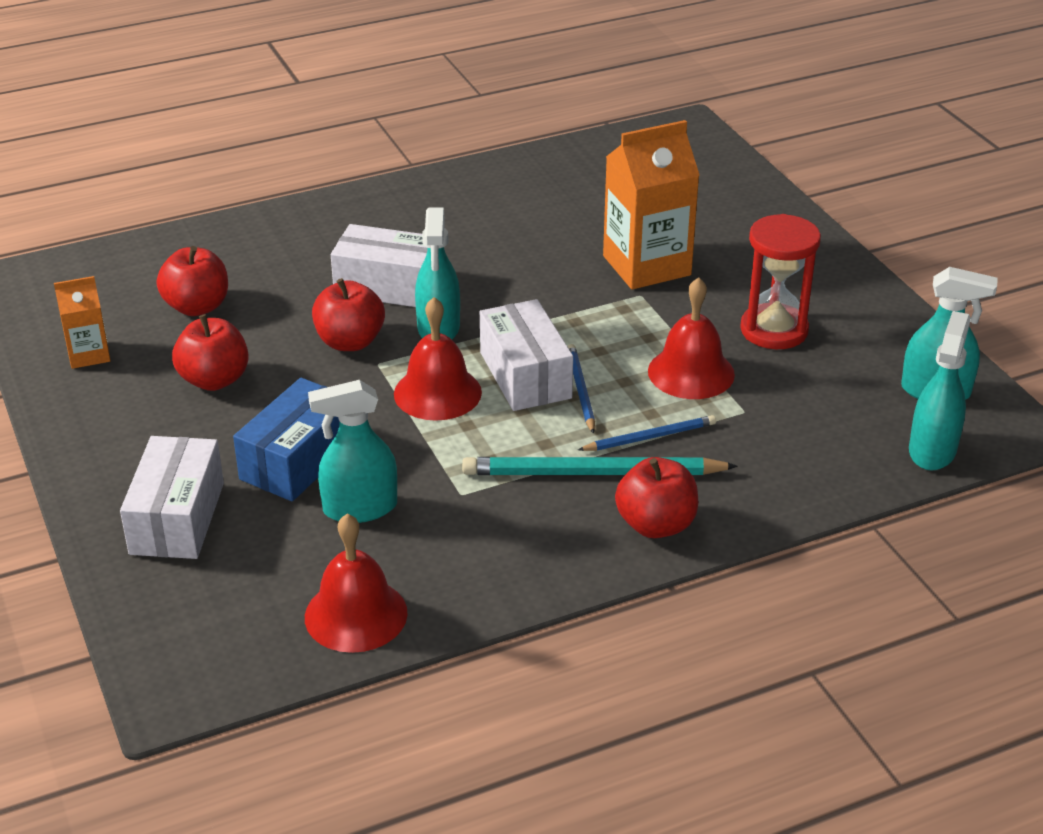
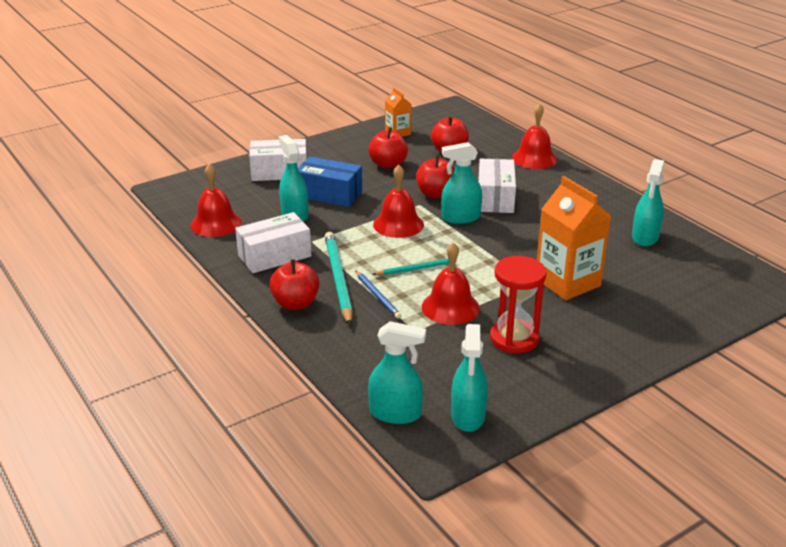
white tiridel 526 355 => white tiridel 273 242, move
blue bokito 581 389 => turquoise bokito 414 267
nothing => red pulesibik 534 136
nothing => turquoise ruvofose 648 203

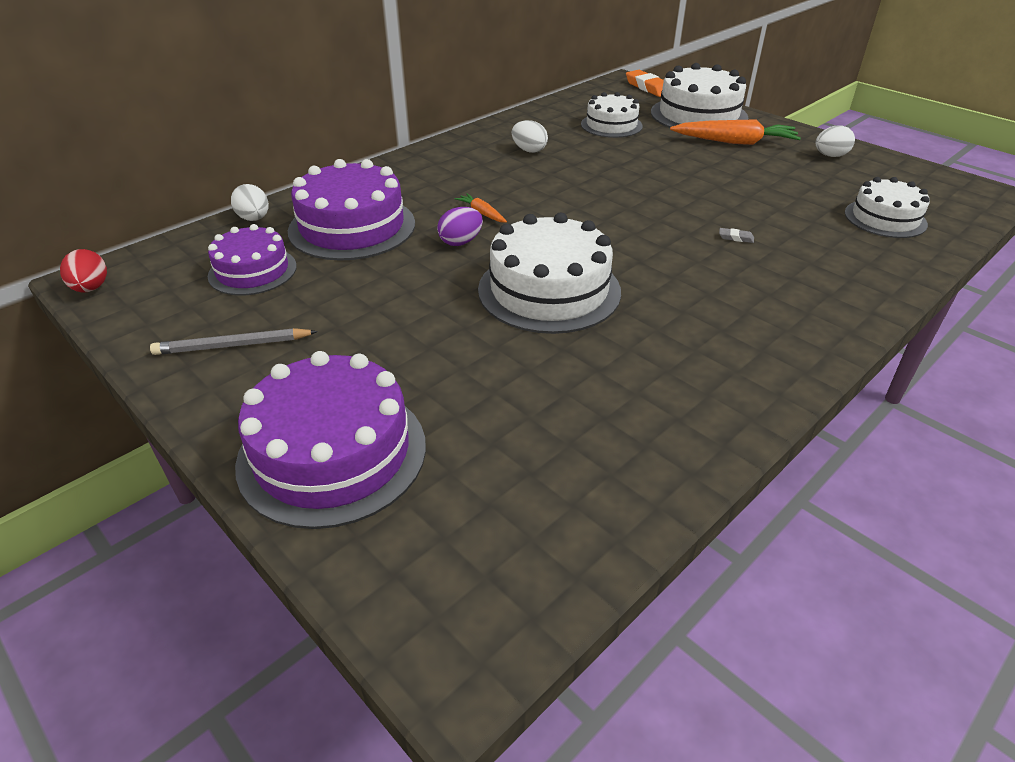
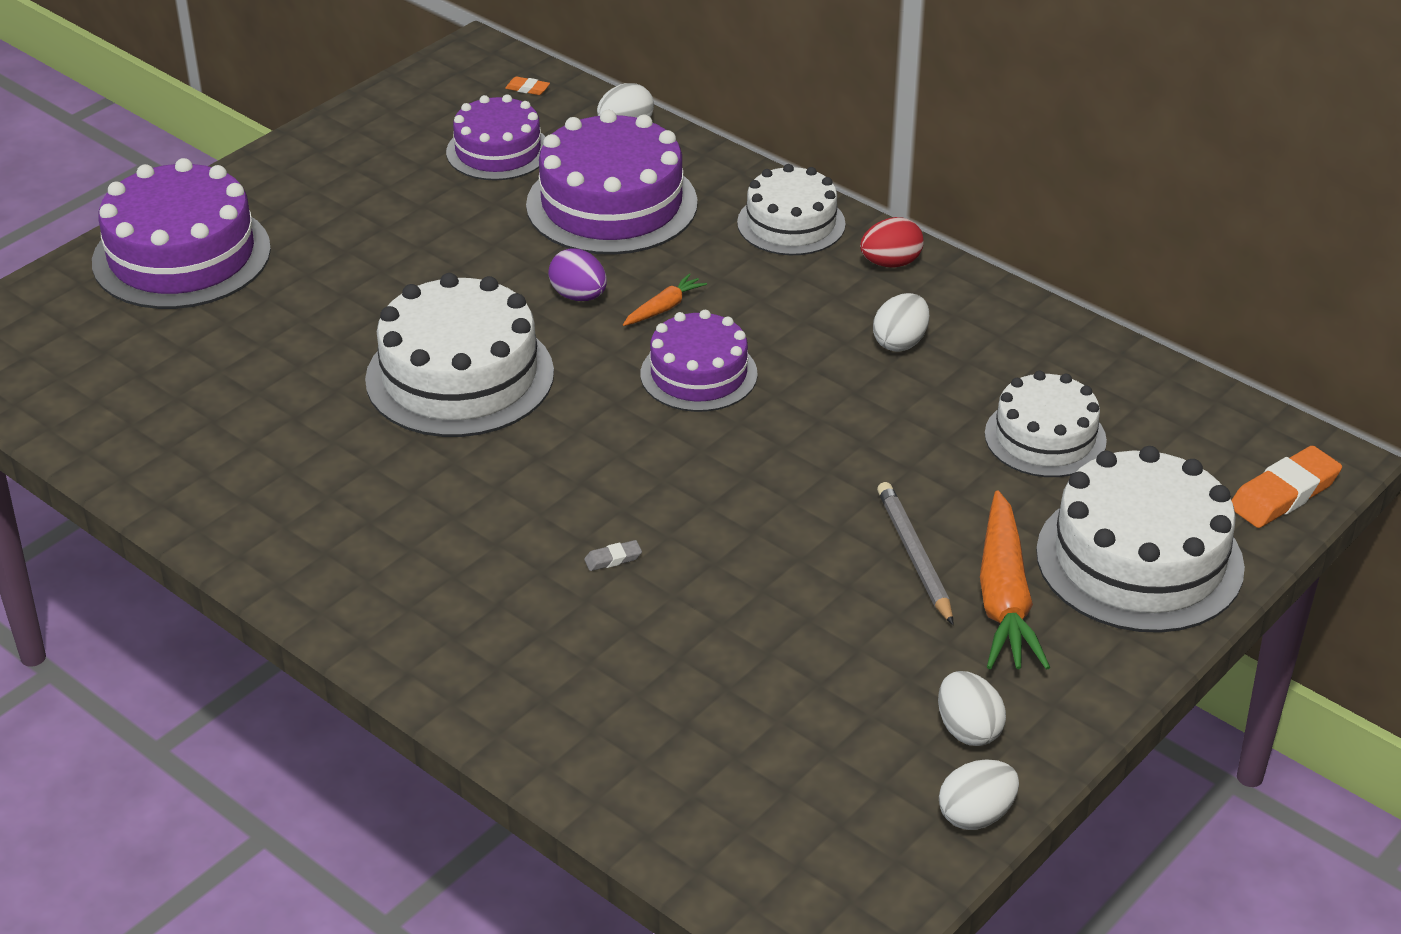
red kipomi 83 270 => red kipomi 892 242, move
grey bokito 234 341 => grey bokito 915 553, move
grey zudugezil 736 235 => grey zudugezil 613 555, 60 degrees clockwise
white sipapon 887 207 => white sipapon 791 209, move
nothing => orange zudugezil 527 85
nothing => purple sipapon 699 361
nothing => white kipomi 979 794

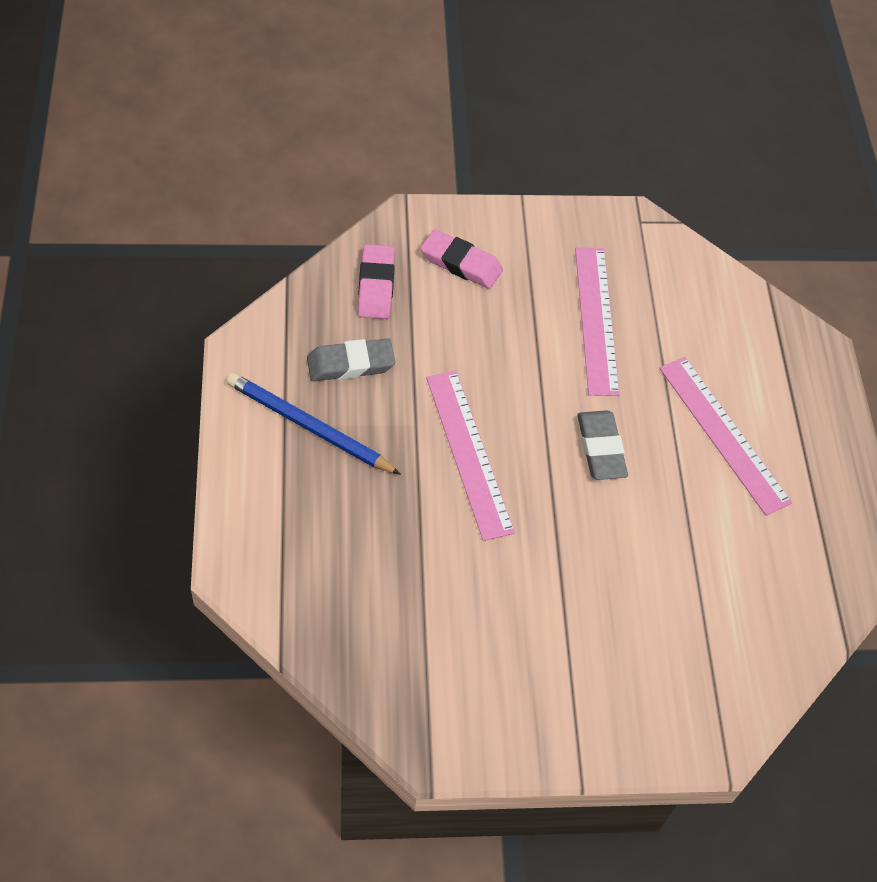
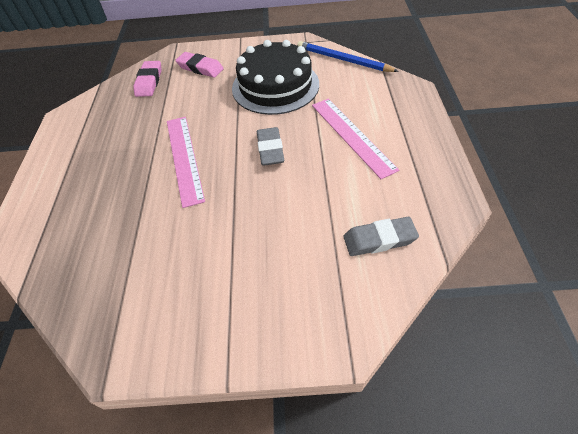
blue bokito 313 424 => blue bokito 348 56, move
grey zudugezil 351 360 => grey zudugezil 381 236, move
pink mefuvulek 597 321 => black sipapon 275 77

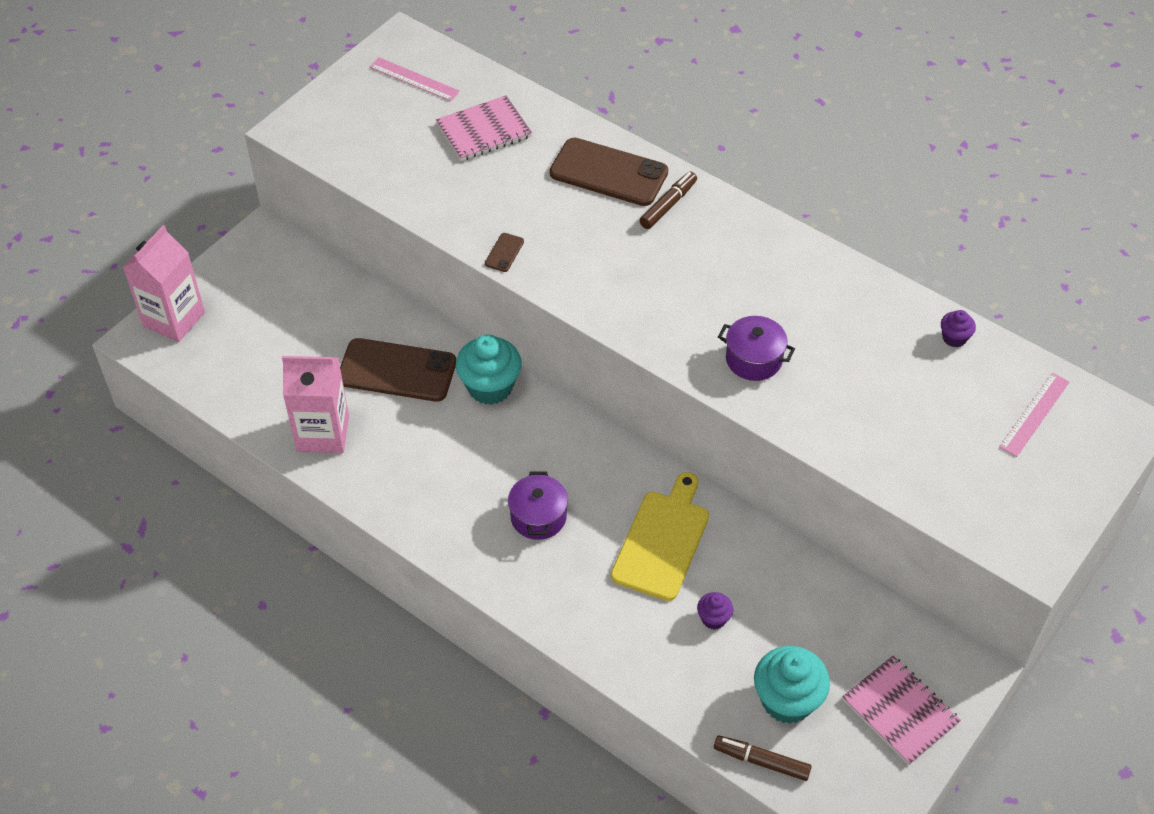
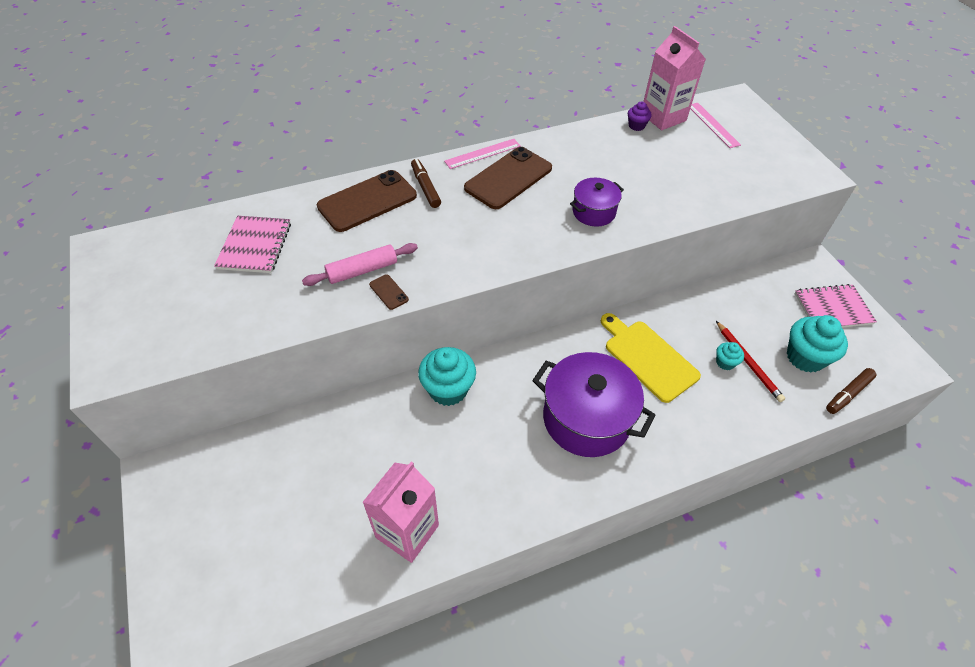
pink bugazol 164 283 => pink bugazol 674 78, move
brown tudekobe 398 370 => brown tudekobe 508 178, move
pink mefuvulek 415 79 => pink mefuvulek 482 154, move
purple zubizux 538 505 => purple zubizux 593 404, x1.89
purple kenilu 715 611 => turquoise kenilu 730 356
nothing => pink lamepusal 360 264
nothing => red bokito 750 361

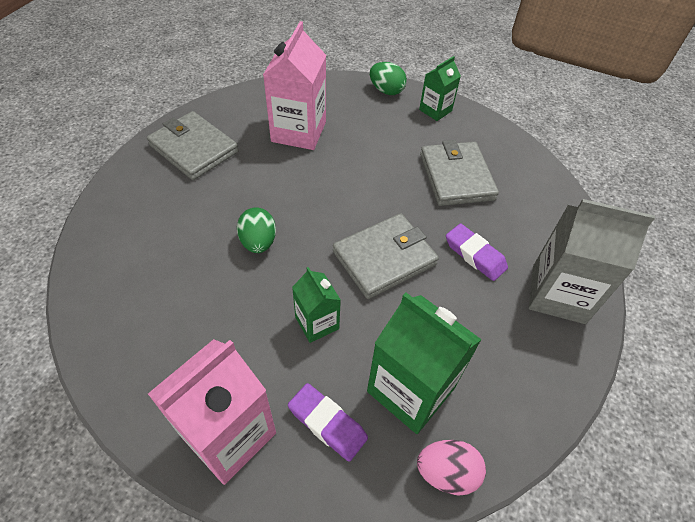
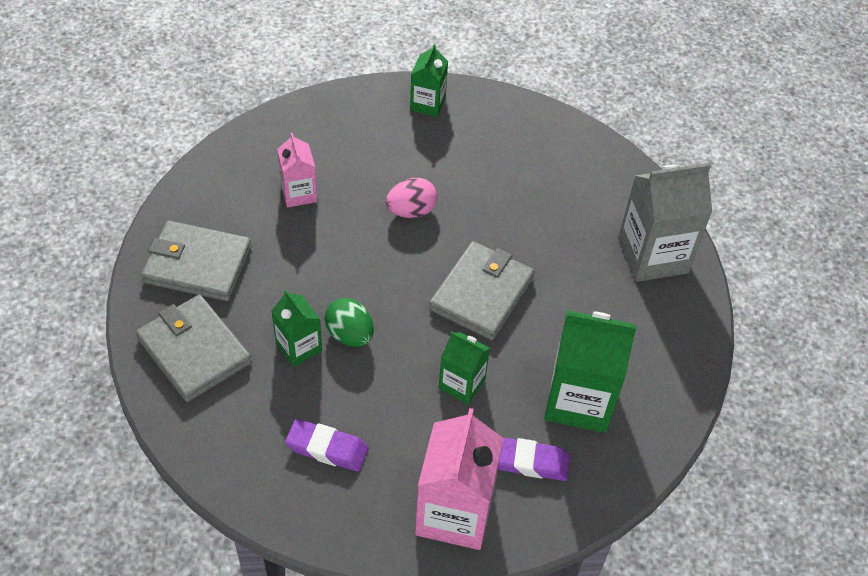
pink bugazol 294 85 => pink bugazol 297 170, x0.56
green kipomi 388 78 => nothing
pink kipomi 451 467 => pink kipomi 411 198, move
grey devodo 459 173 => grey devodo 194 348, move
purple zudugezil 477 252 => purple zudugezil 326 445, move
nothing => green bugazol 296 328

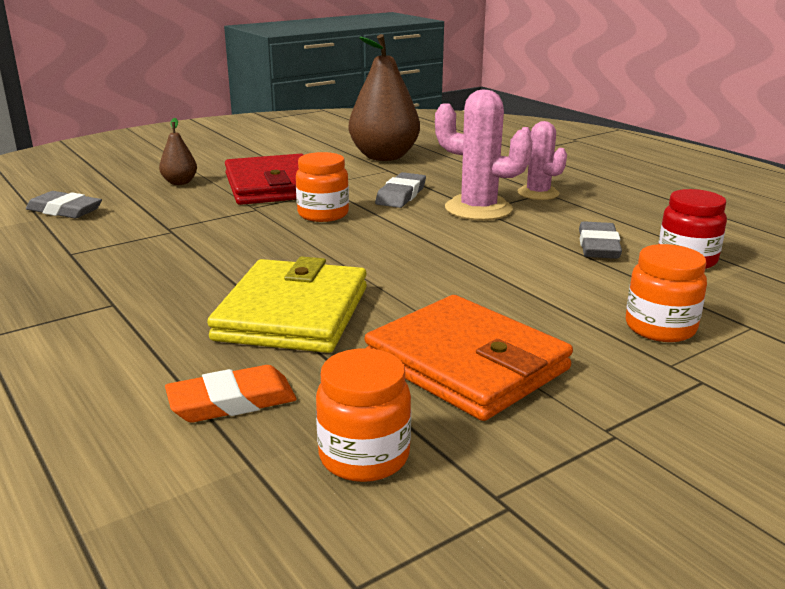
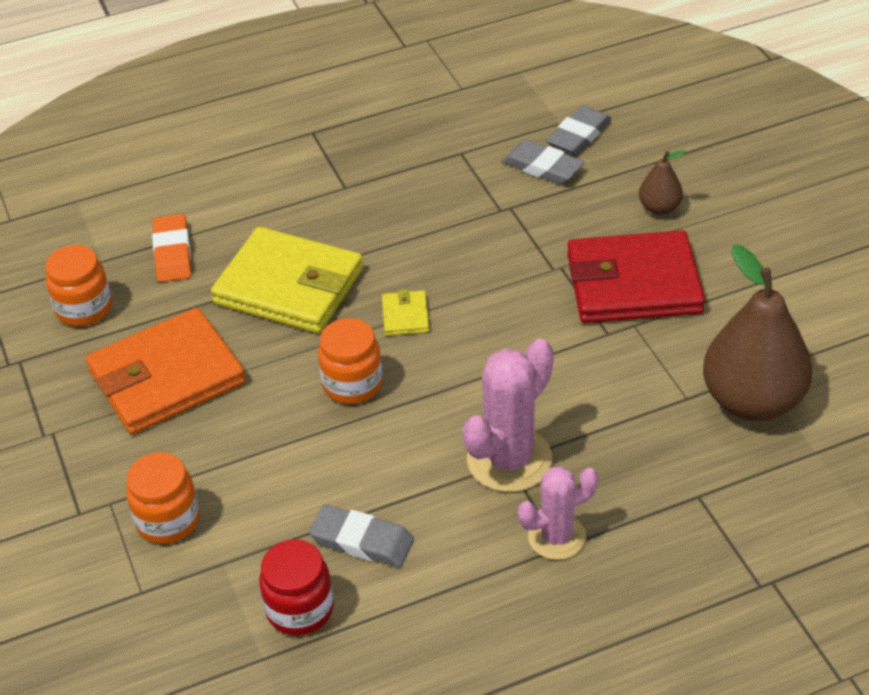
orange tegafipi 322 187 => orange tegafipi 350 361, move
grey zudugezil 400 190 => grey zudugezil 543 162, move
nothing => yellow devodo 406 312

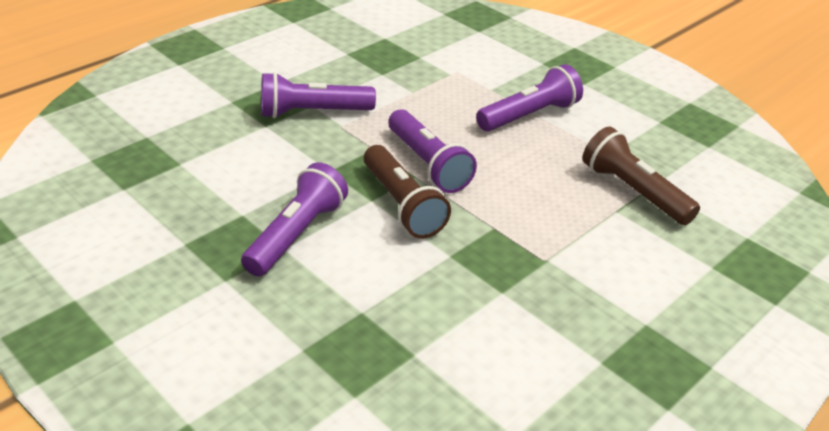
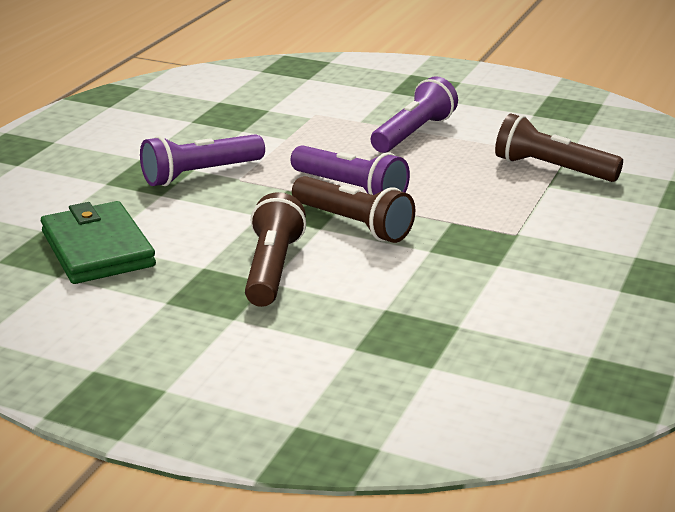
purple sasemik 294 219 => brown sasemik 275 249
nothing => green devodo 98 242

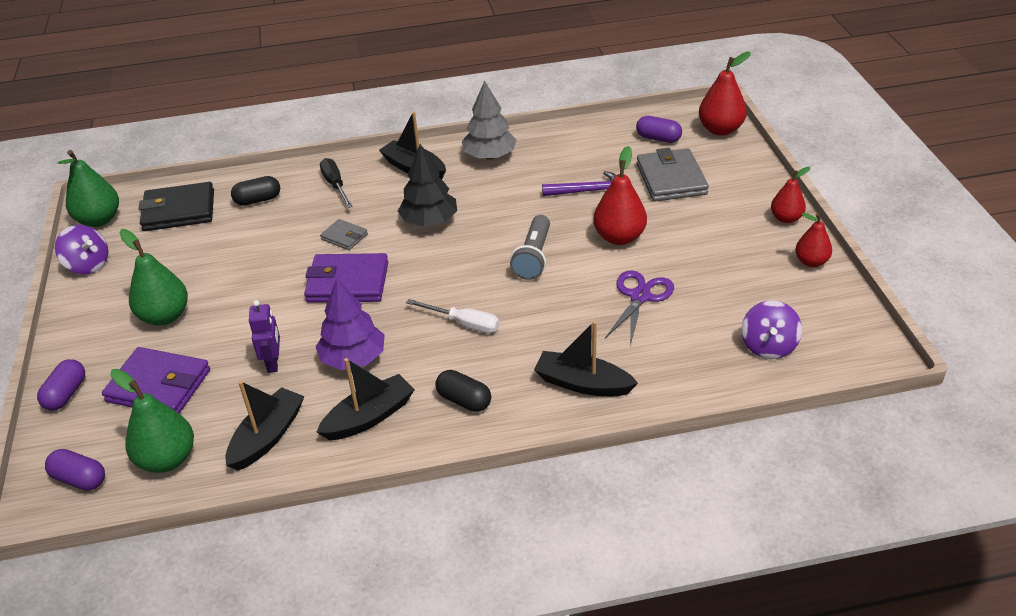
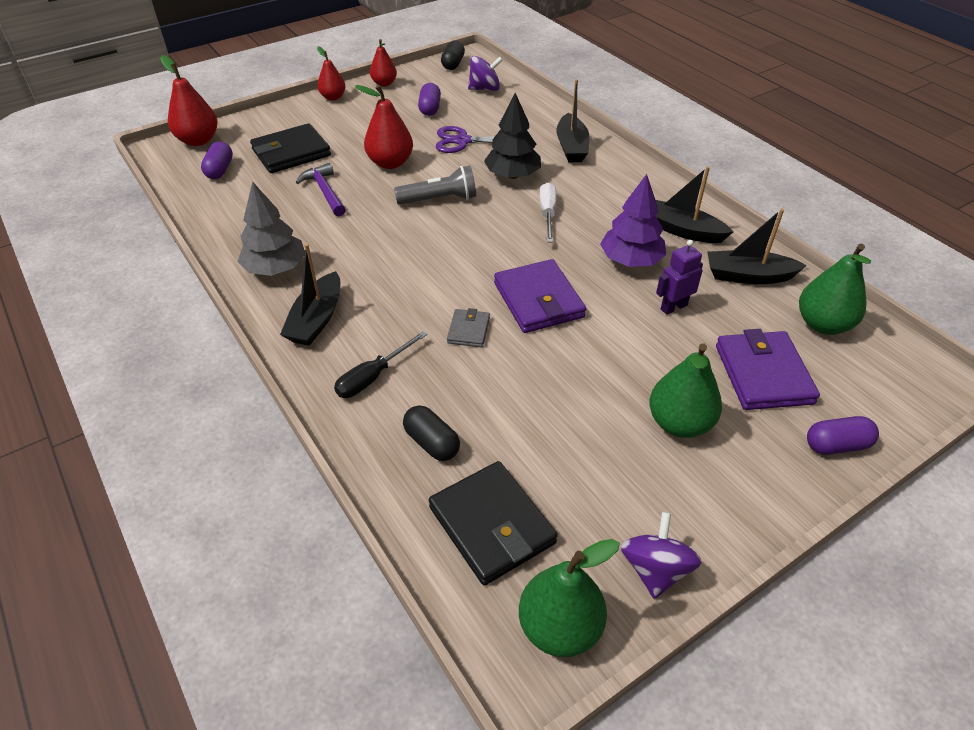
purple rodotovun 75 470 => purple rodotovun 429 99, move
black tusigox 427 185 => black tusigox 512 136, move
black rodotovun 463 391 => black rodotovun 453 55, move
grey devodo 673 174 => black devodo 290 148

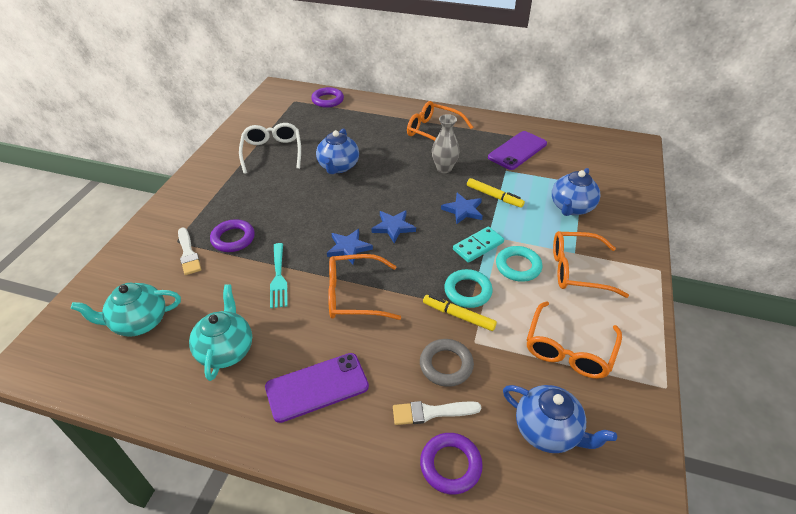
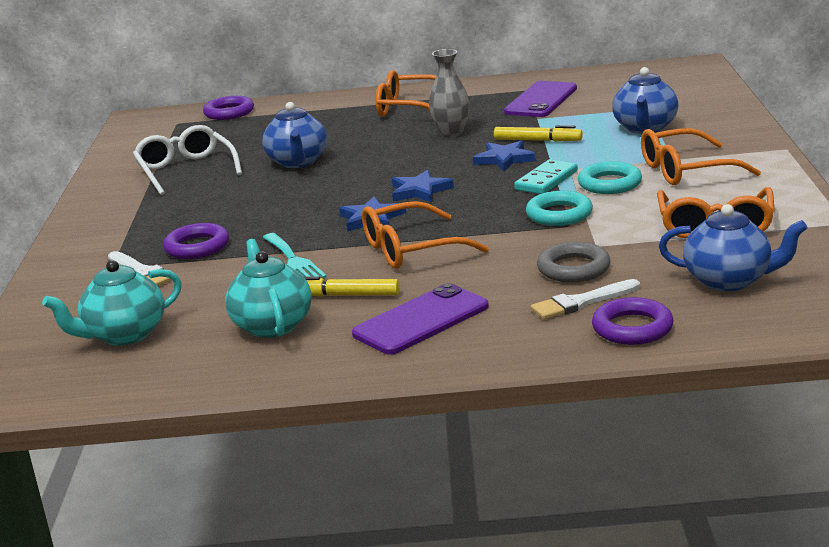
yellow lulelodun 460 313 => yellow lulelodun 352 286, move

